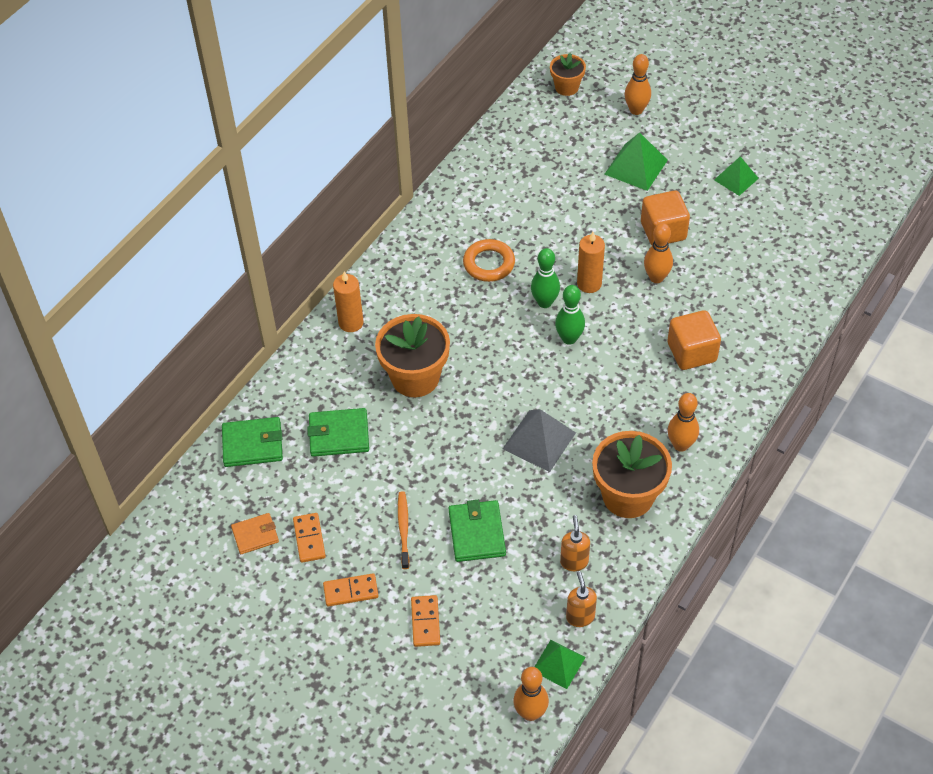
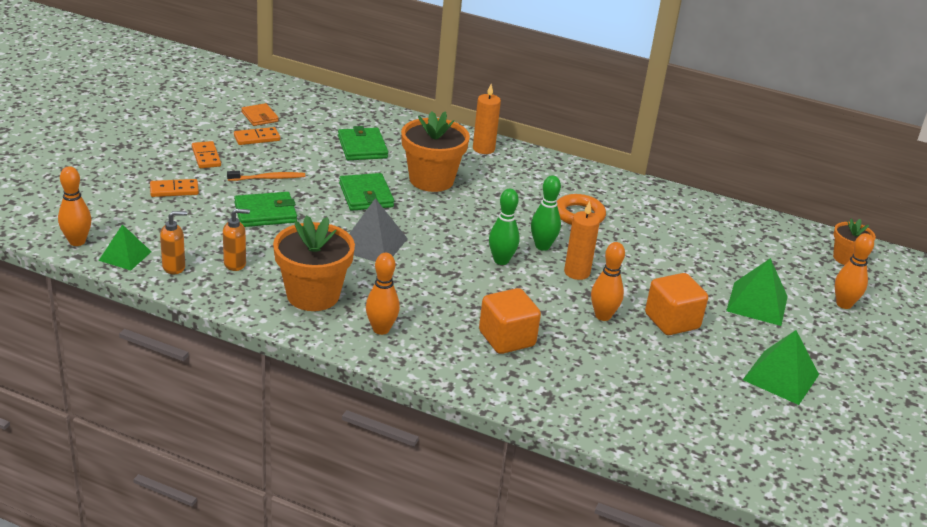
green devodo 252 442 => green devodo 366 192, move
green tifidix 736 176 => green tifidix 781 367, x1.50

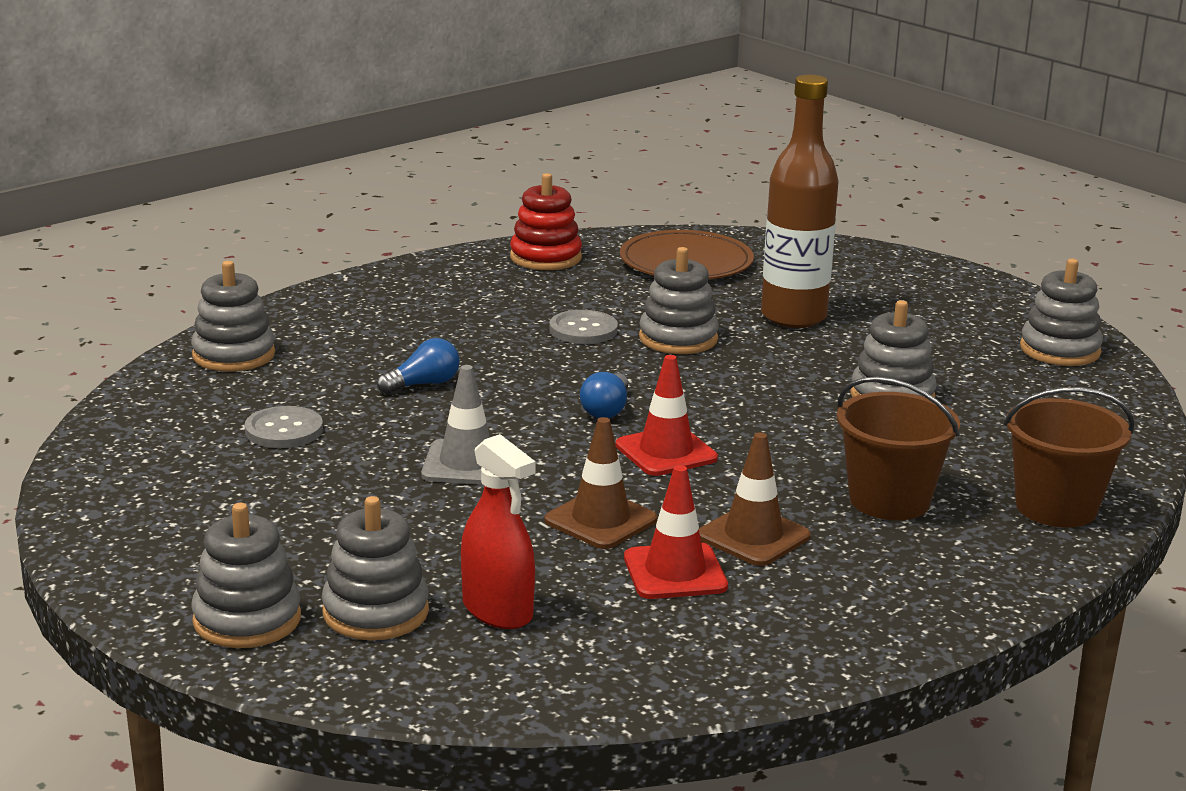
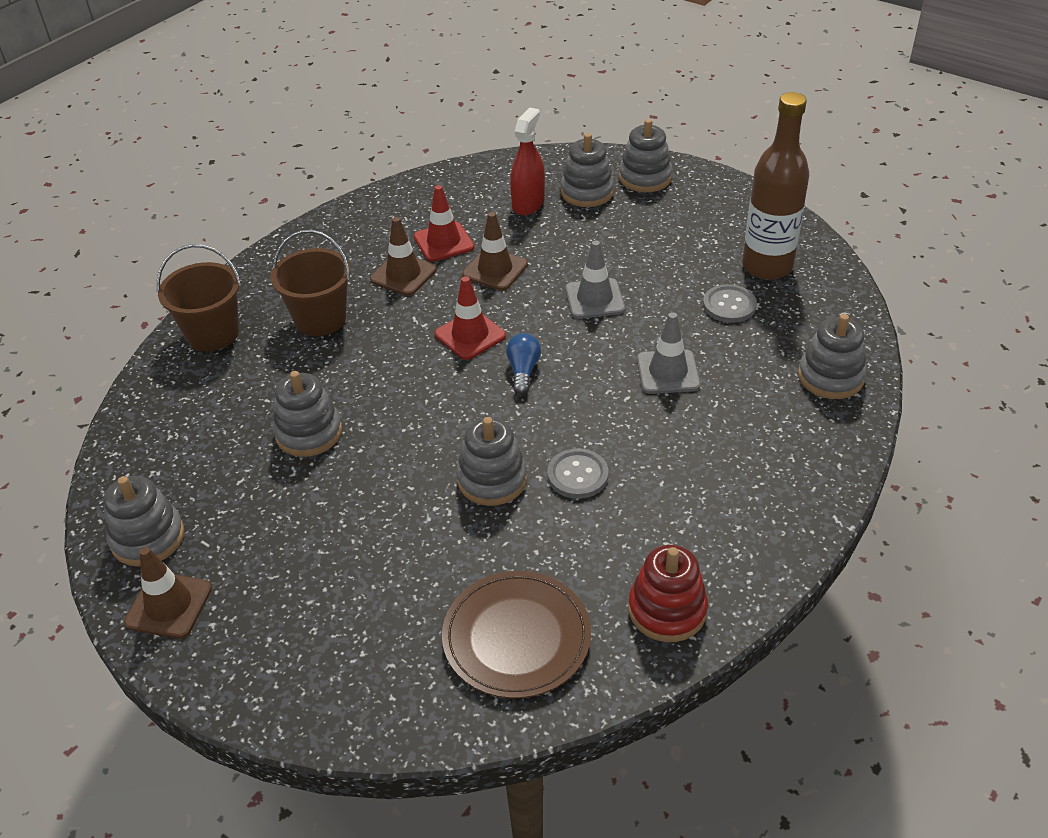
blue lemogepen 418 366 => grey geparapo 669 353
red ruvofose 498 531 => red ruvofose 527 161, 75 degrees clockwise
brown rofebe 800 201 => brown rofebe 775 186, move
nothing => brown geparapo 168 593

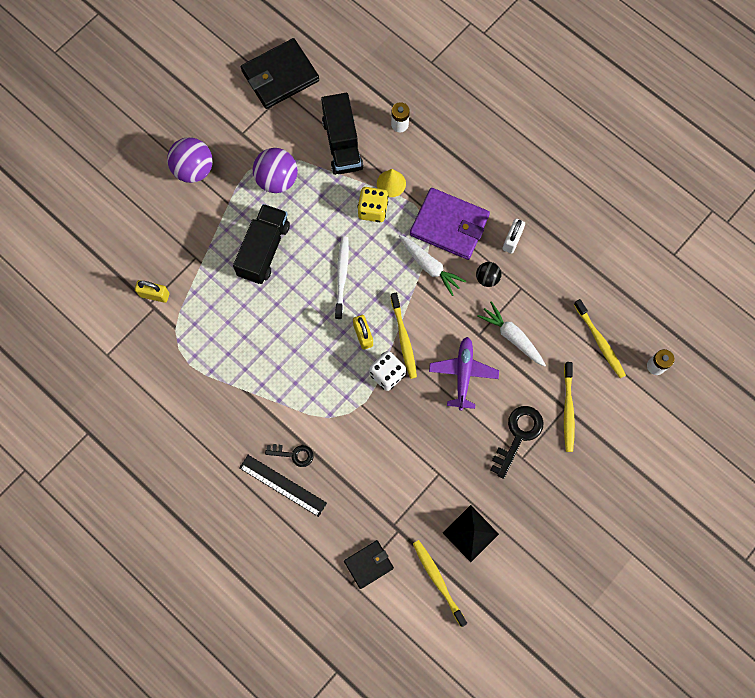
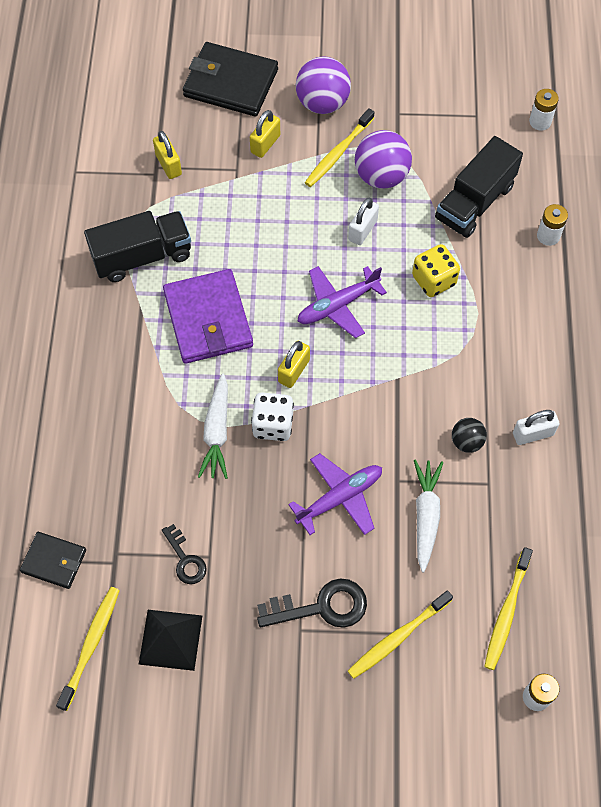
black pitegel 261 244 => black pitegel 137 246, move
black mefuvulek 283 486 => nothing
black devodo 280 73 => black devodo 230 79, move
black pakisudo 289 455 => black pakisudo 184 554, move
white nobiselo 342 278 => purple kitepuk 342 302
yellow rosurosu 391 183 => nothing
yellow nobiselo 404 336 => yellow nobiselo 339 147, move
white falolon 432 265 => white falolon 213 426, move
purple devodo 450 224 => purple devodo 208 316, move
nothing => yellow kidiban 265 134
nothing => white kidiban 363 221
nothing => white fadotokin 544 110

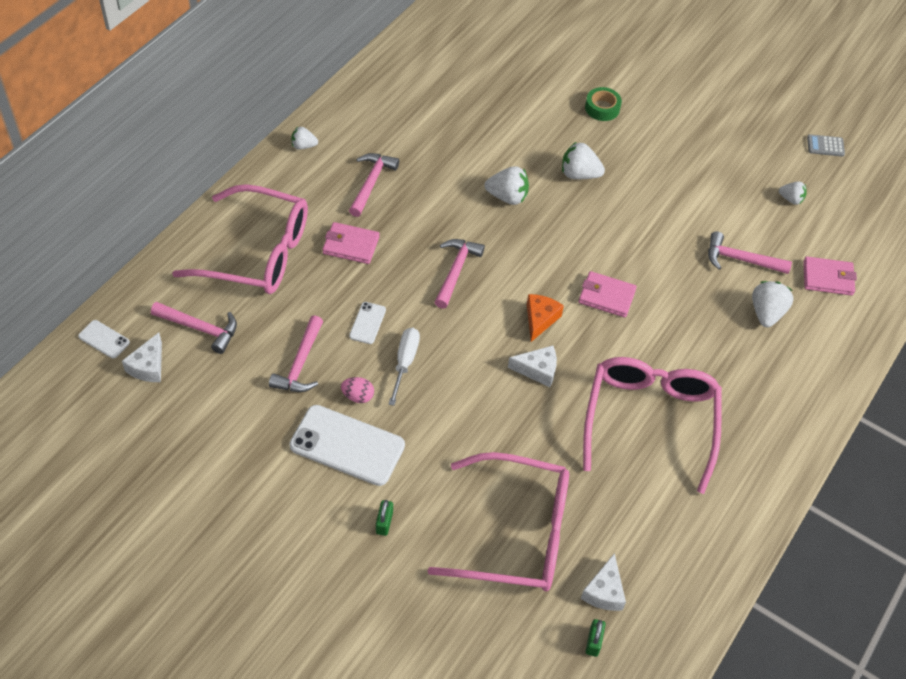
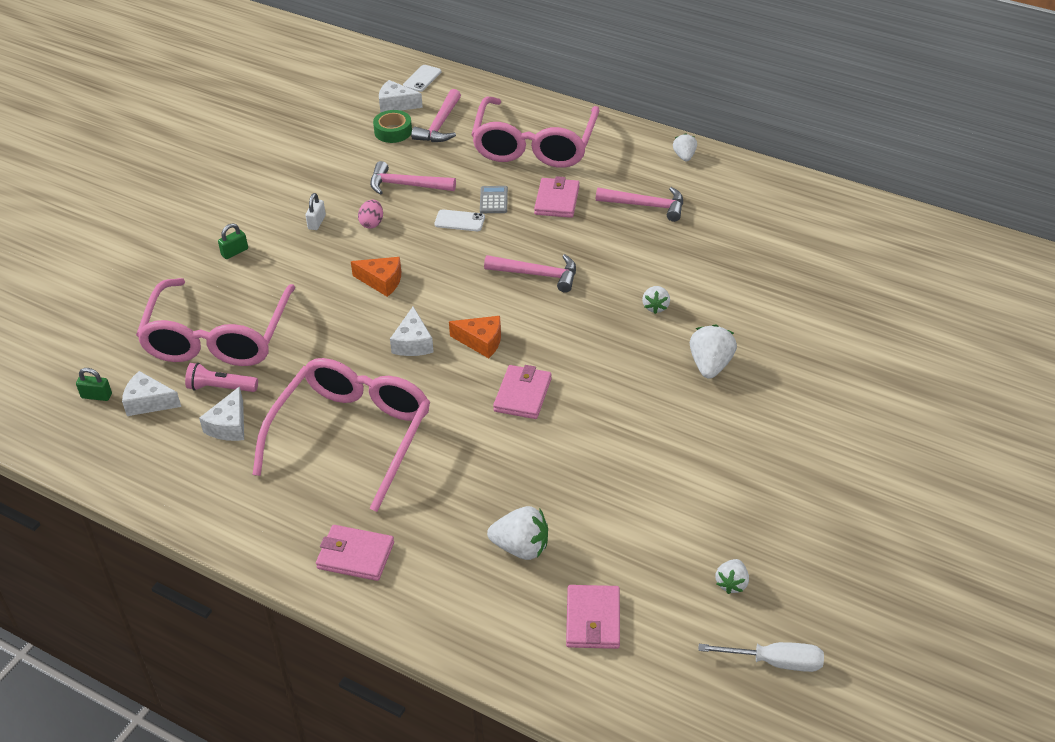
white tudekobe 347 445 => white kidiban 315 211
green kidiban 384 518 => green kidiban 233 241, 45 degrees counterclockwise
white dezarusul 404 367 => white dezarusul 761 657, move
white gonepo 507 186 => white gonepo 656 300, x0.62
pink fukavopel 652 425 => pink fukavopel 341 435, 75 degrees counterclockwise
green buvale 603 104 => green buvale 392 126, move
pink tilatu 750 252 => nothing
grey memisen 826 145 => grey memisen 494 199, move
nothing => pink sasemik 221 377
nothing => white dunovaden 221 413
nothing => pink devodo 355 553
nothing => orange dunovaden 376 277

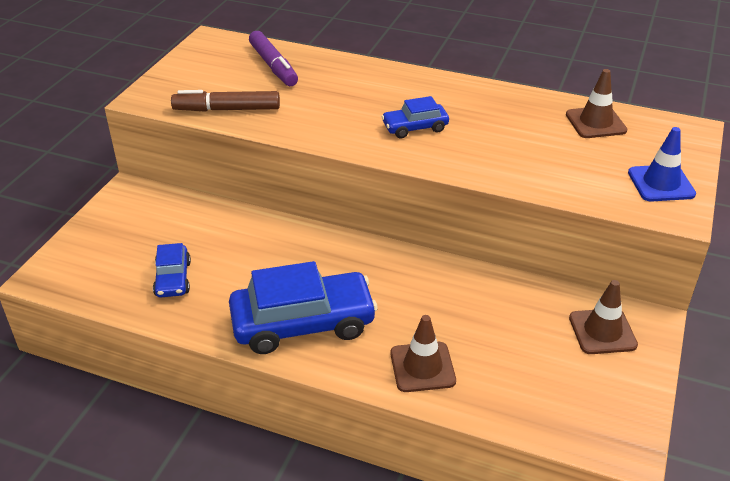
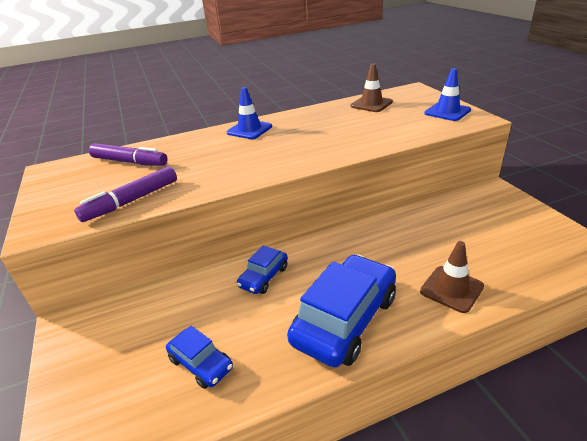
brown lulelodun 225 101 => purple lulelodun 125 194
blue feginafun 415 117 => blue feginafun 262 269, move
brown geparapo 603 317 => nothing
nothing => blue geparapo 249 113

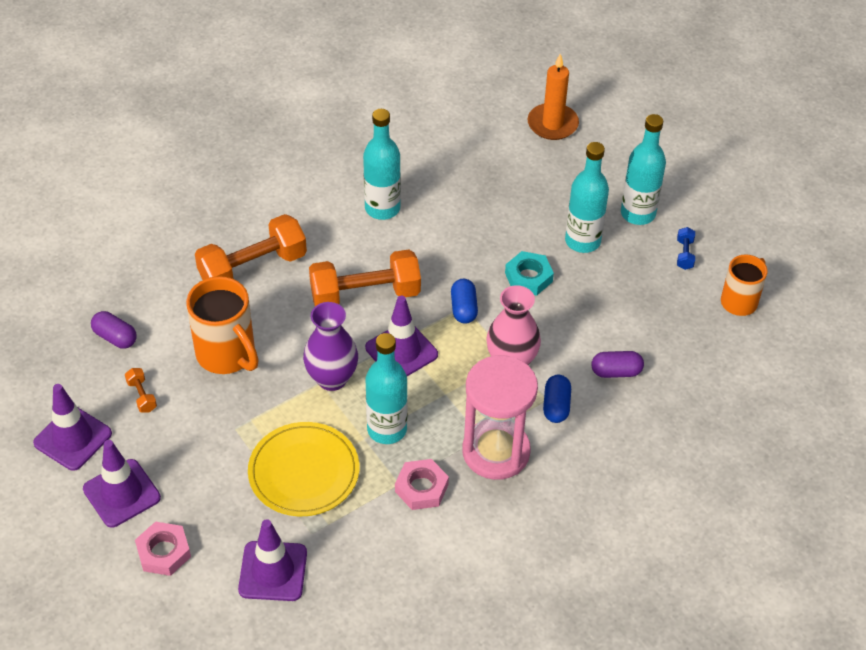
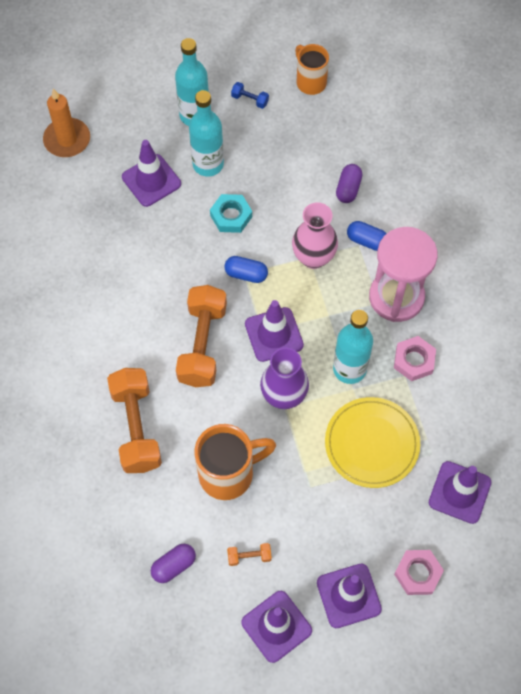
turquoise rofebe 382 164 => nothing
nothing => purple geparapo 151 173

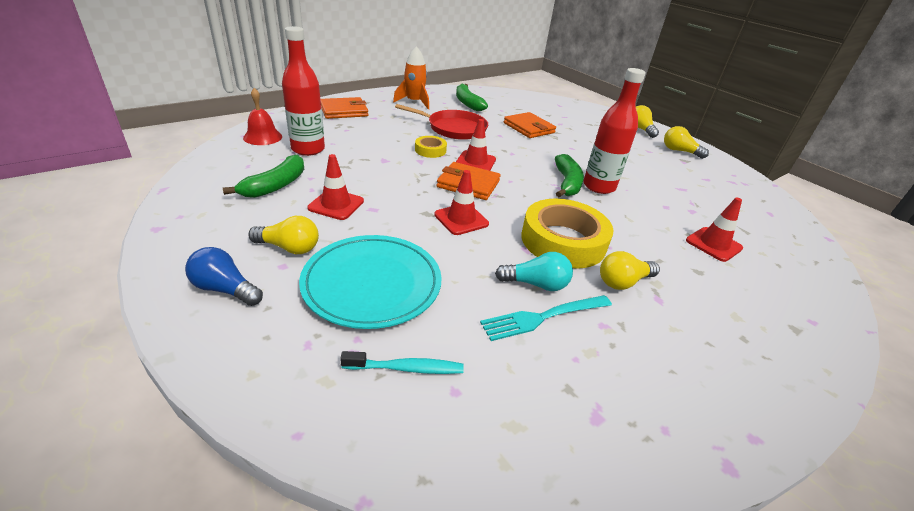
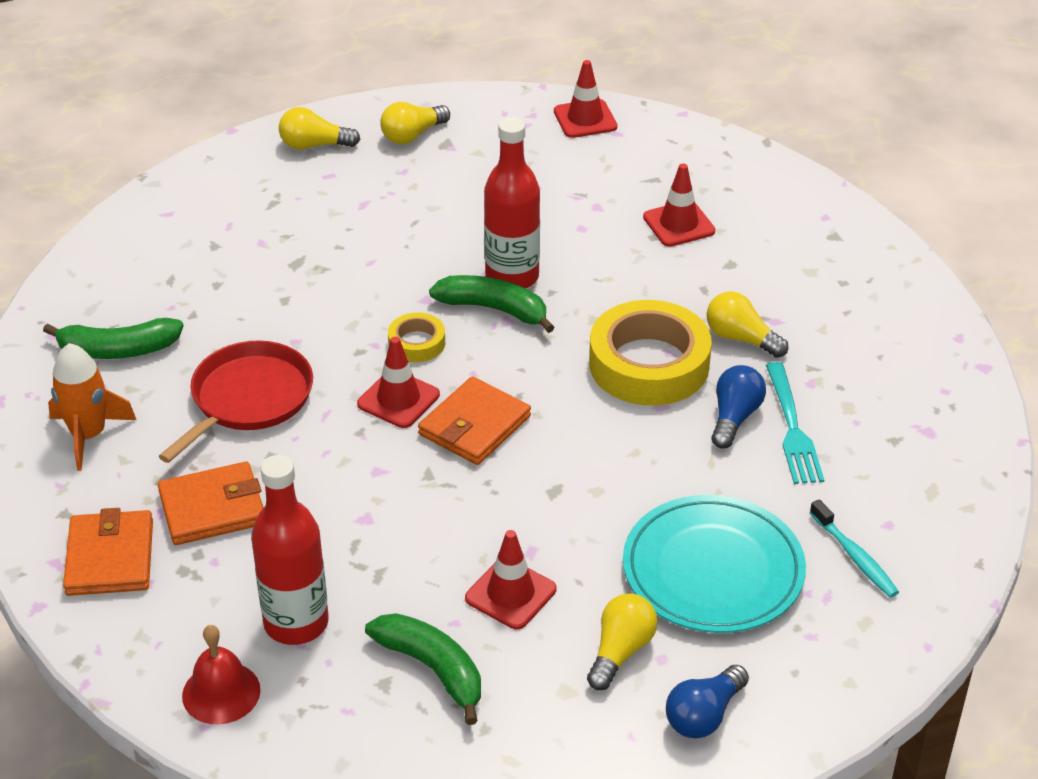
turquoise nobiselo 402 362 => turquoise nobiselo 854 548, 135 degrees clockwise
yellow buvale 431 147 => yellow buvale 416 337, move
red geparapo 461 202 => red geparapo 585 99, move
turquoise lemogepen 534 271 => blue lemogepen 738 407
orange devodo 530 125 => orange devodo 211 503, move
yellow lemogepen 630 270 => yellow lemogepen 747 325, 135 degrees clockwise

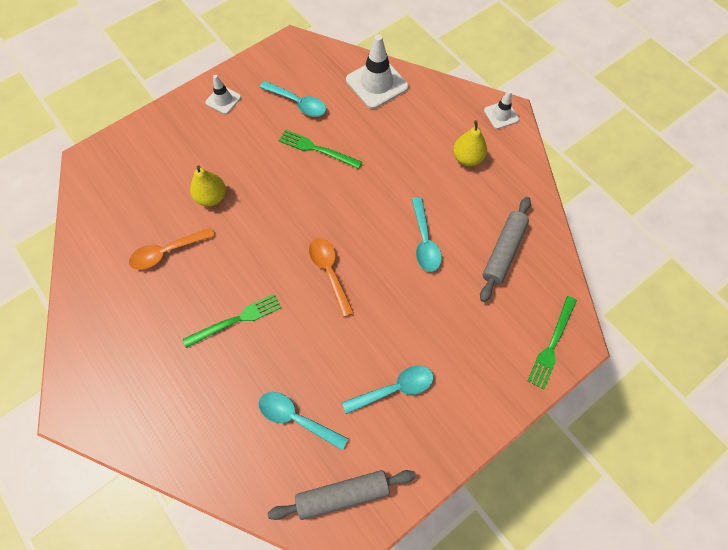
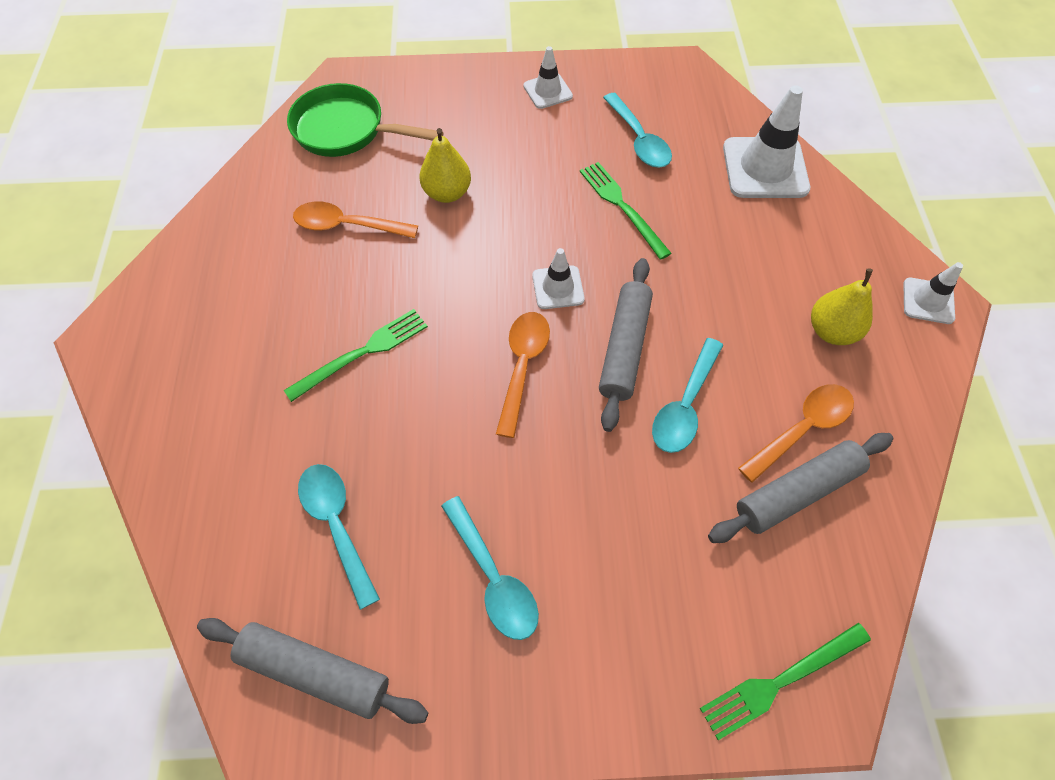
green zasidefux 232 321 => green zasidefux 356 355, 45 degrees counterclockwise
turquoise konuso 388 390 => turquoise konuso 490 568, 45 degrees clockwise
nothing => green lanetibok 365 120
nothing => white geparapo 558 278
nothing => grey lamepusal 626 345
nothing => orange konuso 796 433

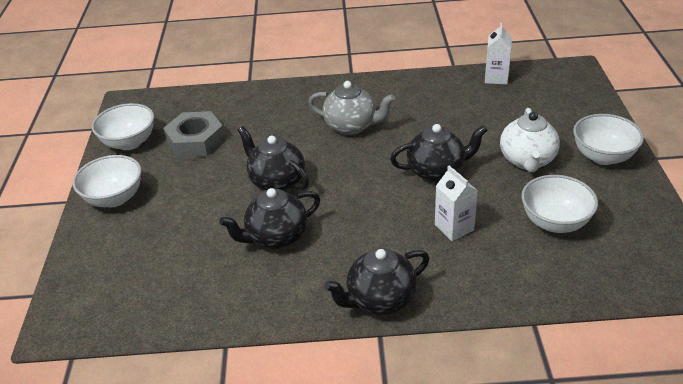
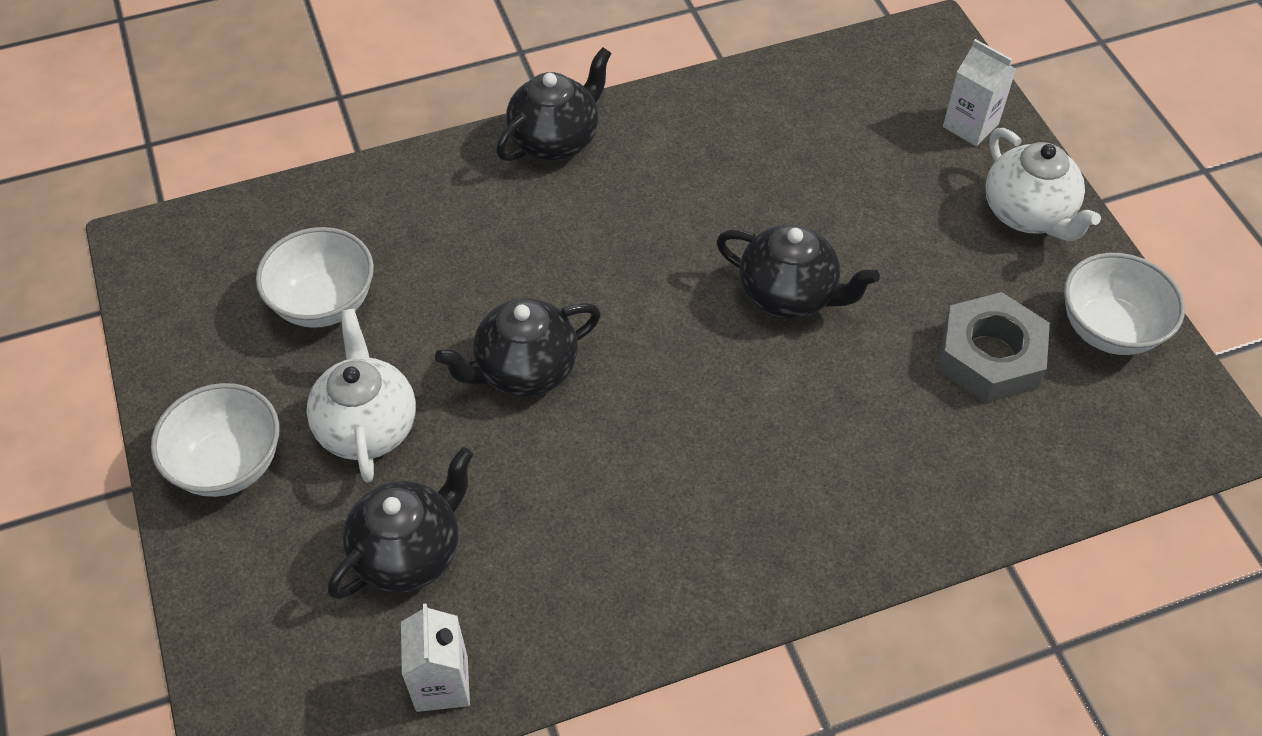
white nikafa 107 181 => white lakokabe 1043 184
black lakokabe 269 218 => black lakokabe 400 523, move
grey lakokabe 351 108 => nothing
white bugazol 456 203 => white bugazol 979 92, move

